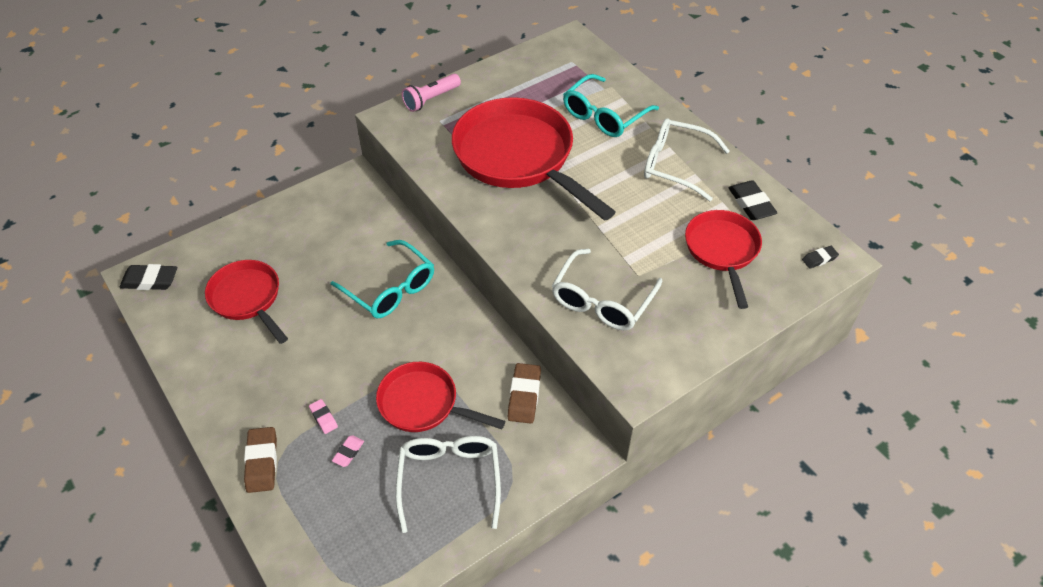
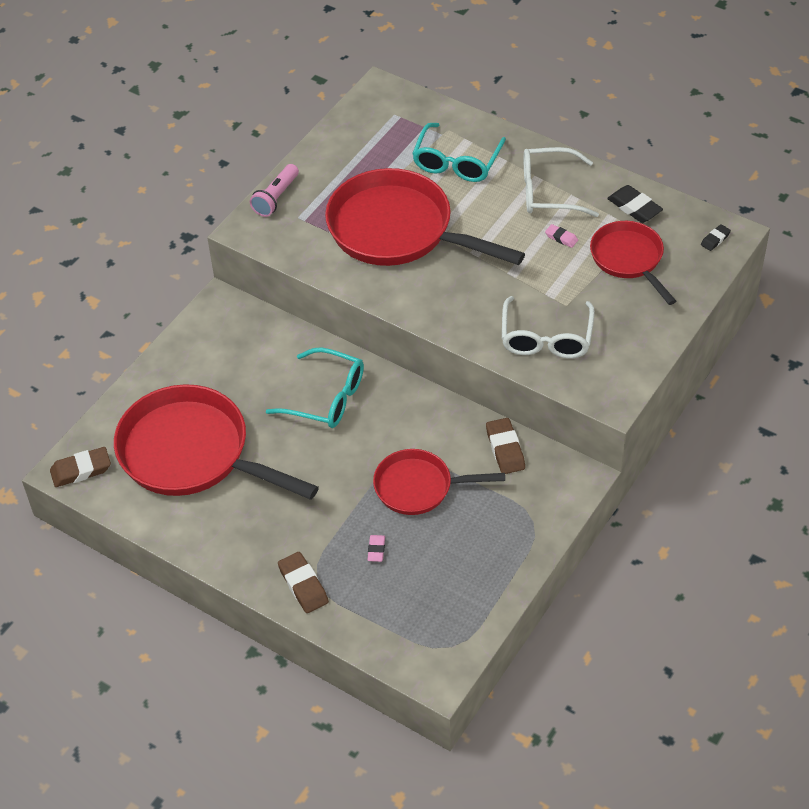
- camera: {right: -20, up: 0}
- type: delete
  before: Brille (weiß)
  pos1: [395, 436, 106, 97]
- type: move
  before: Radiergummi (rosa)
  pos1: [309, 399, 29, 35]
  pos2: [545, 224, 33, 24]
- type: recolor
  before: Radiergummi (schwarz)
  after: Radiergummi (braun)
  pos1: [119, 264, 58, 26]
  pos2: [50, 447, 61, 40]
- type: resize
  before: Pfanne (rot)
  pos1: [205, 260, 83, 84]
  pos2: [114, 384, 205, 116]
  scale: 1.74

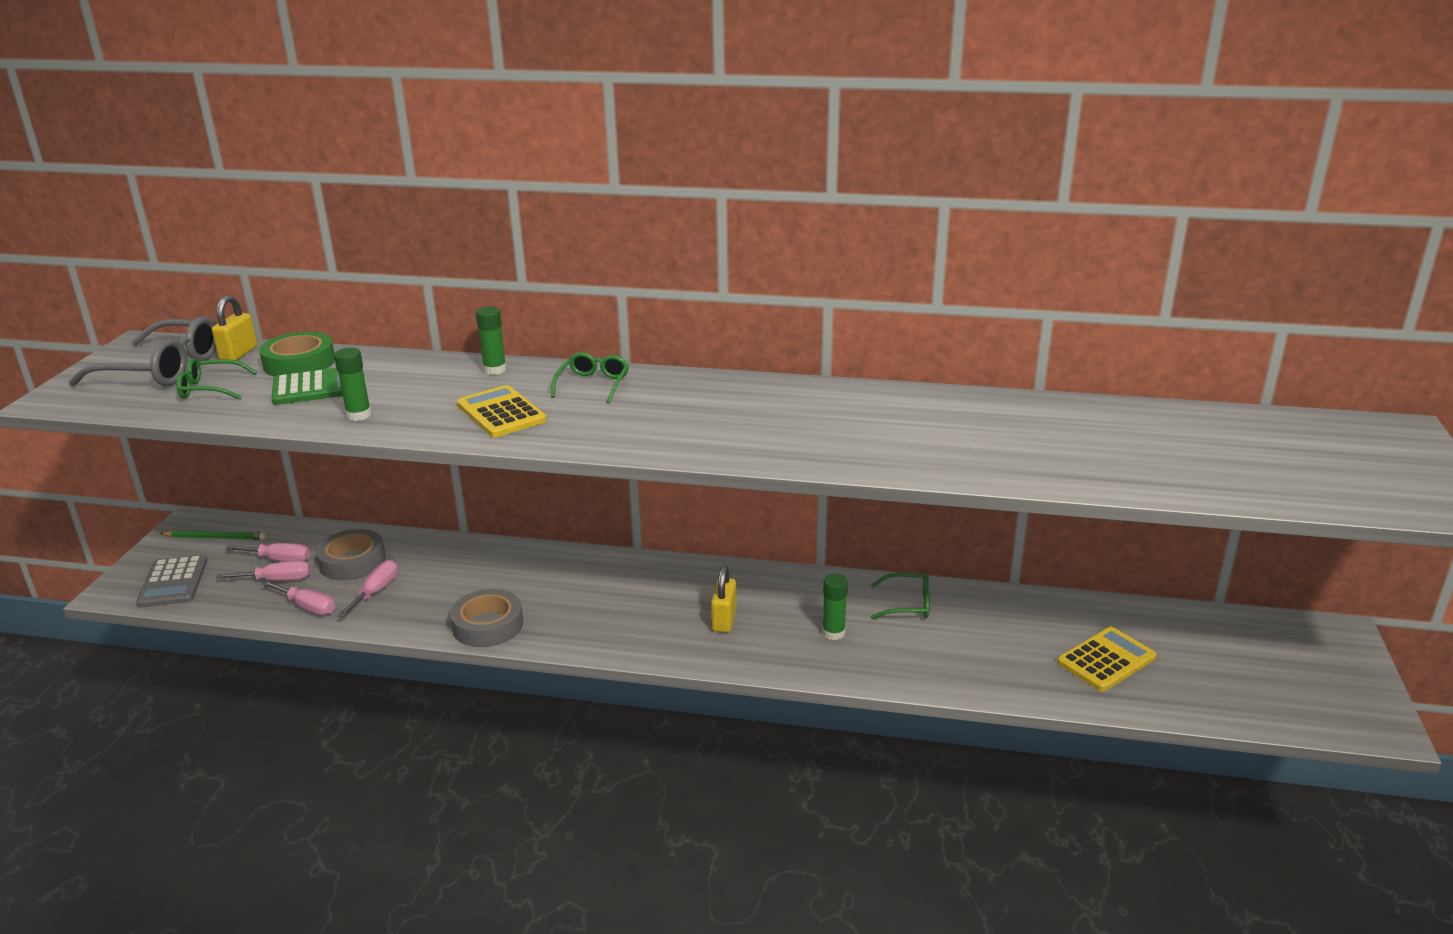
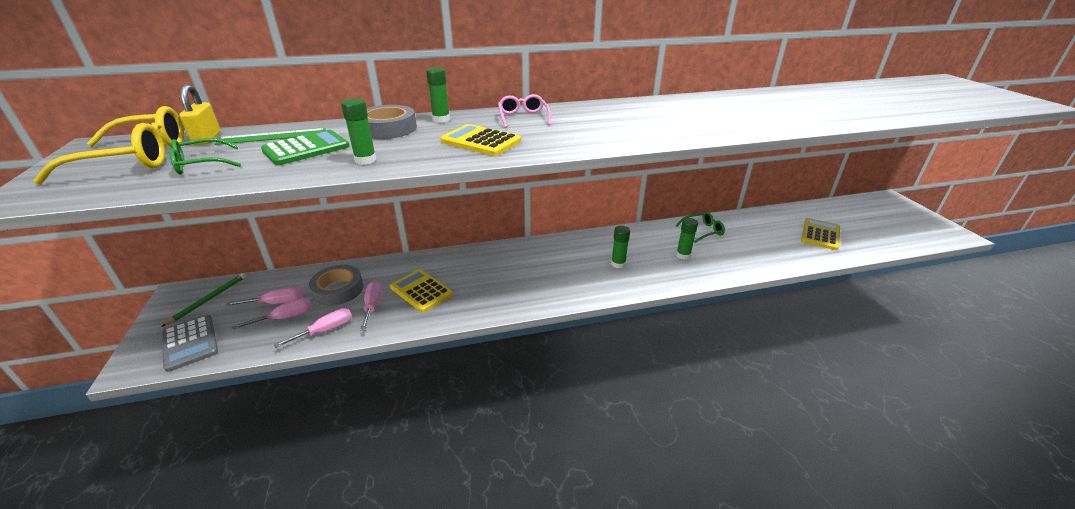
- camera: {right: -25, up: 5}
- type: insert
  after: Taschenrechner (gelb)
  pos2: [390, 269, 63, 43]
- type: move
  before: Klebeband (grau)
  pos1: [450, 589, 73, 58]
  pos2: [367, 105, 50, 34]
- type: replace
  before: Klebeband (grün)
  after: Lineal (grün)
  pos1: [259, 332, 76, 45]
  pos2: [214, 128, 112, 17]
- type: replace
  before: Vorhängeschloss (gelb)
  after: Klebestift (grün)
  pos1: [711, 565, 25, 67]
  pos2: [611, 226, 19, 42]
- type: recolor
  before: Brille (grau)
  after: Brille (gelb)
  pos1: [69, 316, 148, 70]
  pos2: [33, 106, 151, 78]
- type: recolor
  before: Brille (grün)
  after: Brille (rosa)
  pos1: [551, 352, 78, 51]
  pos2: [498, 94, 53, 34]
- type: rotate
  before: Bleistift (grün)
  pos1: [159, 530, 108, 10]
  pos2: [161, 273, 85, 54]
  turn: -45
- type: rotate
  before: Schraubenzieher (rosa)
  pos1: [262, 581, 73, 34]
  pos2: [274, 308, 78, 40]
  turn: -45

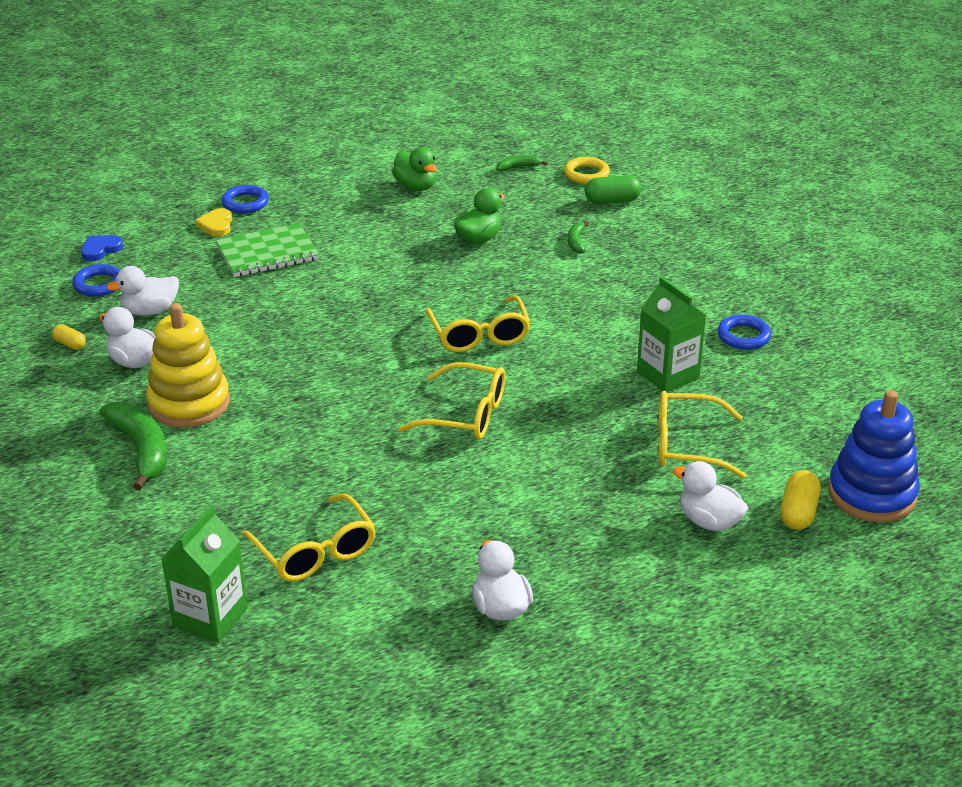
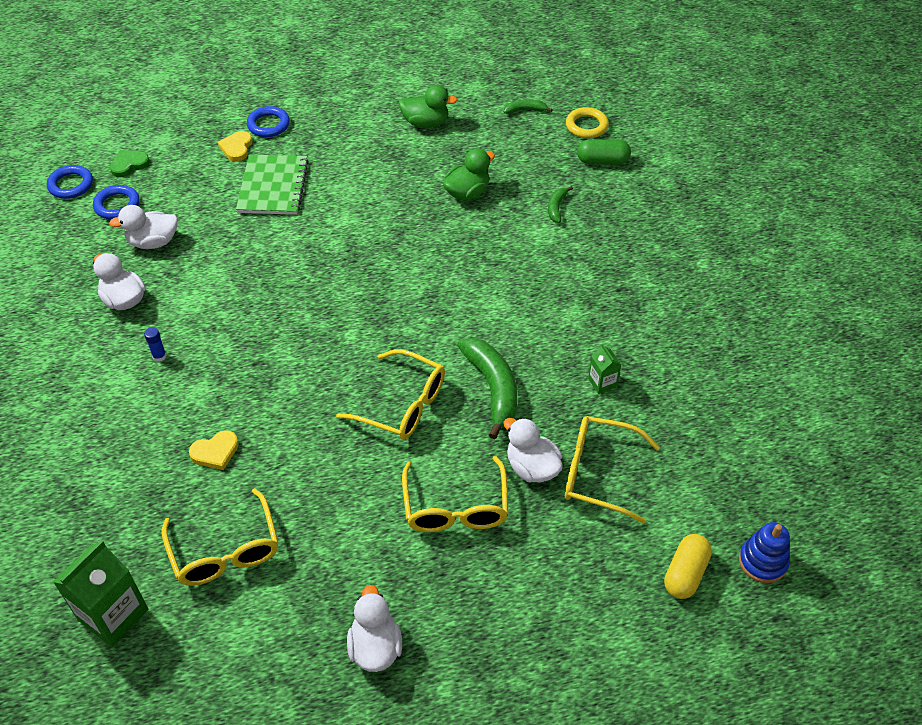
- camera: {right: 10, up: 15}
- type: delete
  before: Kapsel (gelb)
  pos1: [52, 324, 34, 26]
- type: insert
  after: Herz (gelb)
  pos2: [189, 430, 50, 40]
- type: move
  before: Banane (grün)
  pos1: [99, 402, 68, 88]
  pos2: [457, 338, 61, 101]
- type: move
  before: Brille (gelb)
  pos1: [425, 295, 106, 57]
  pos2: [402, 456, 106, 76]
- type: move
  before: Ente (weiß)
  pos1: [673, 461, 75, 70]
  pos2: [503, 418, 60, 64]
- type: move
  before: Ring (blau)
  pos1: [718, 315, 53, 35]
  pos2: [47, 165, 46, 34]
- type: replace
  before: Stapelspielzeug (gelb)
  after: Klebestift (blau)
  pos1: [146, 303, 84, 125]
  pos2: [144, 327, 23, 35]
- type: recolor
  before: Herz (blau)
  after: Herz (grün)
  pos1: [81, 235, 42, 26]
  pos2: [110, 150, 40, 27]
- type: rotate
  before: Notizbuch (grün)
  pos1: [216, 223, 103, 54]
  pos2: [236, 154, 73, 61]
  turn: -75
- type: rotate
  before: Ente (grün)
  pos1: [392, 147, 45, 44]
  pos2: [398, 85, 59, 43]
  turn: -60
- type: resize
  before: Getränkekarton (grün)
  pos1: [637, 276, 70, 116]
  pos2: [588, 344, 33, 50]
  scale: 0.5
- type: resize
  before: Stapelspielzeug (blau)
  pos1: [828, 390, 92, 132]
  pos2: [739, 522, 51, 61]
  scale: 0.57

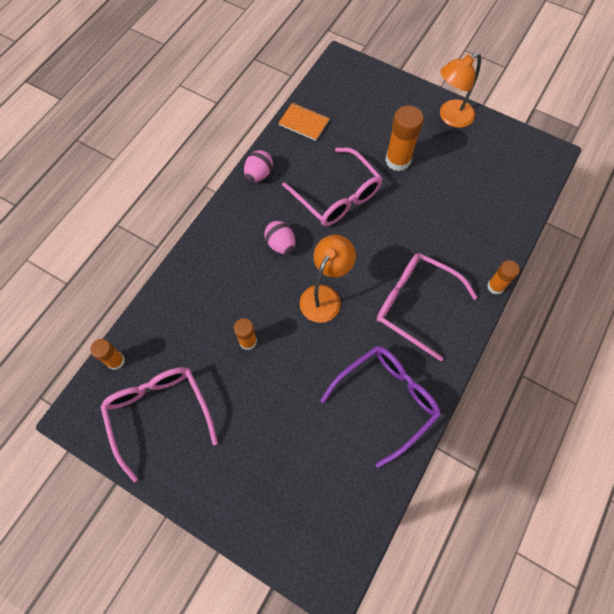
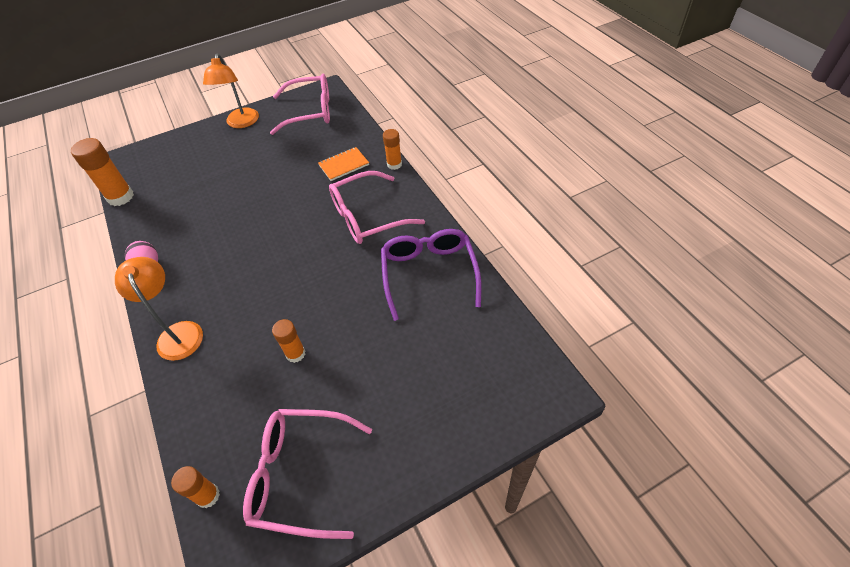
- camera: {right: -55, up: -15}
- type: delete
  before: Ei (rosa)
  pos1: [264, 221, 31, 33]
- type: move
  before: Notizbuch (orange)
  pos1: [278, 103, 52, 38]
  pos2: [318, 147, 51, 34]
- type: move
  before: Brille (rosa)
  pos1: [282, 148, 101, 78]
  pos2: [270, 74, 60, 61]
- type: move
  before: Lampe (orange)
  pos1: [300, 235, 56, 88]
  pos2: [115, 257, 88, 104]
- type: move
  before: Klebestift (orange)
  pos1: [385, 105, 39, 66]
  pos2: [71, 138, 63, 68]

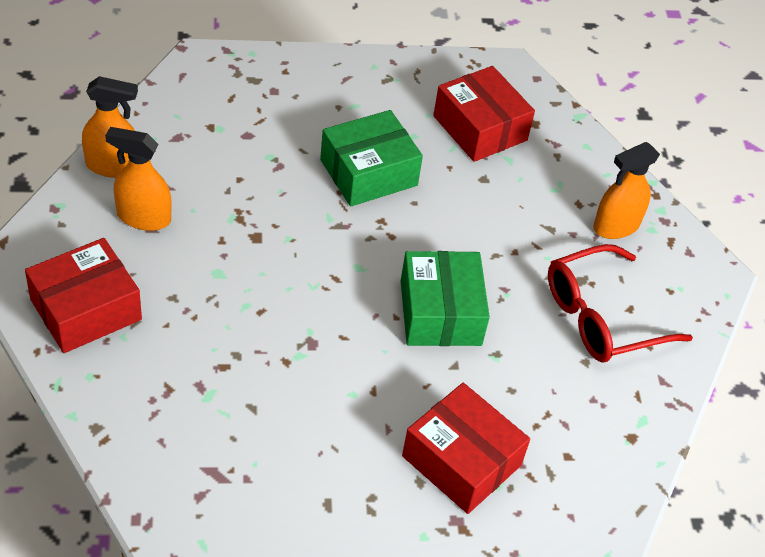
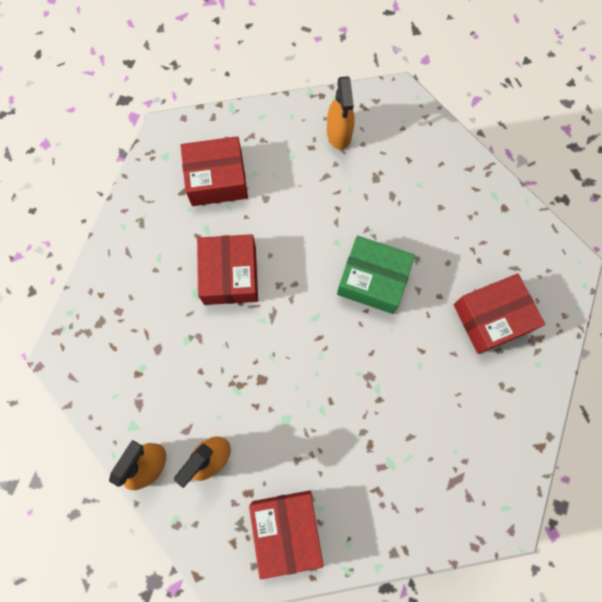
- camera: {right: -60, up: 25}
- type: delete
  before: Brille (rot)
  pos1: [548, 244, 145, 119]
- type: recolor
  before: Schachtel (grün)
  after: Schachtel (rot)
  pos1: [320, 110, 103, 96]
  pos2: [197, 234, 61, 71]

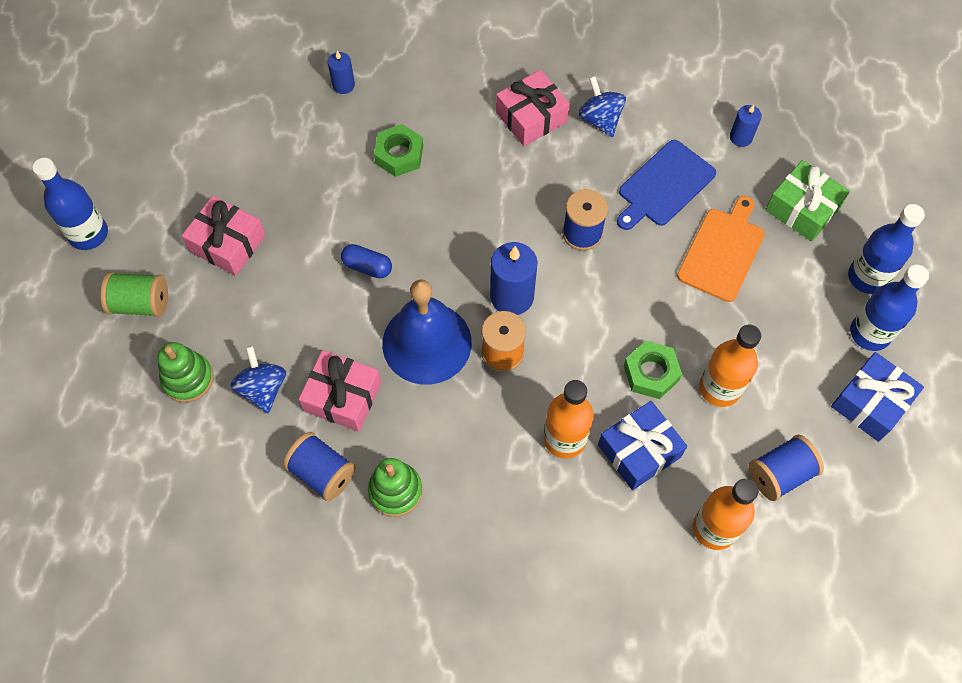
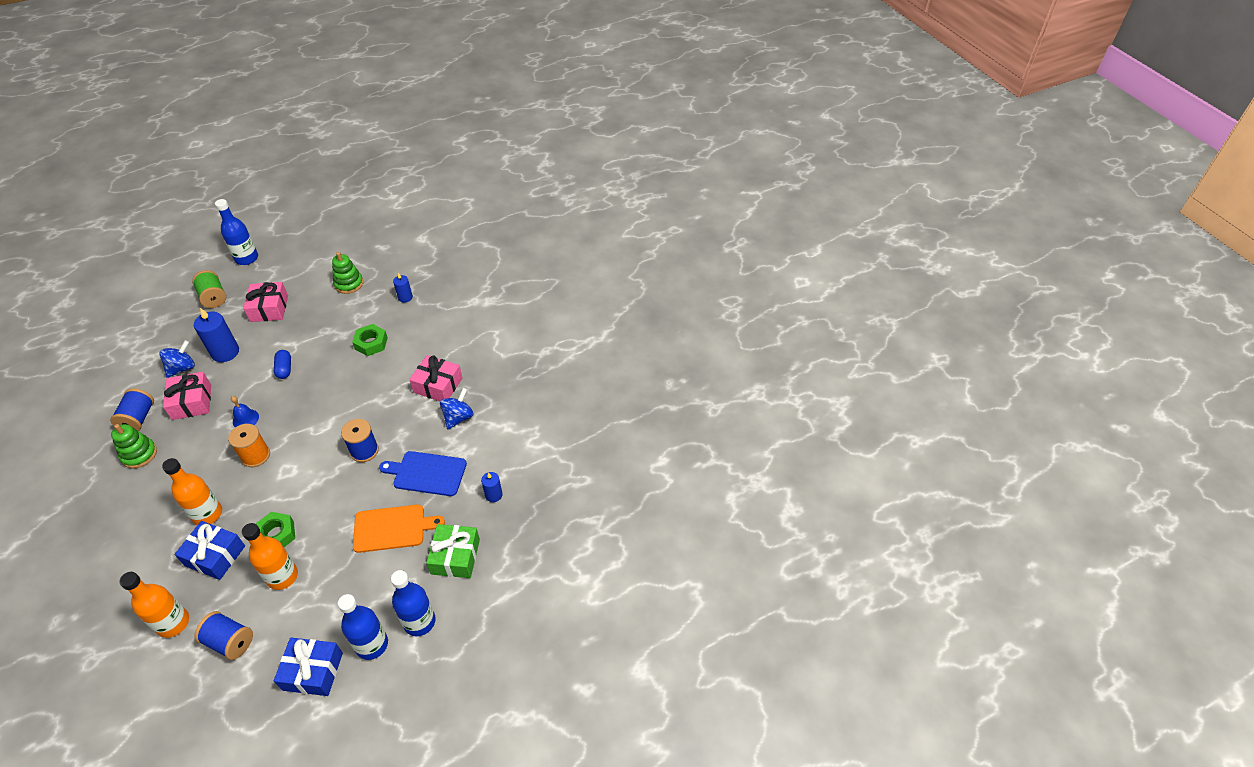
- camera: {right: 55, up: -15}
- type: move
  before: Stapelspielzeug (grün)
  pos1: [158, 342, 55, 61]
  pos2: [332, 252, 31, 42]
- type: move
  before: Kerze (blau)
  pos1: [490, 242, 47, 73]
  pos2: [194, 308, 45, 54]
- type: resize
  before: Glocke (blau)
  pos1: [382, 280, 90, 105]
  pos2: [231, 396, 28, 31]
  scale: 0.44

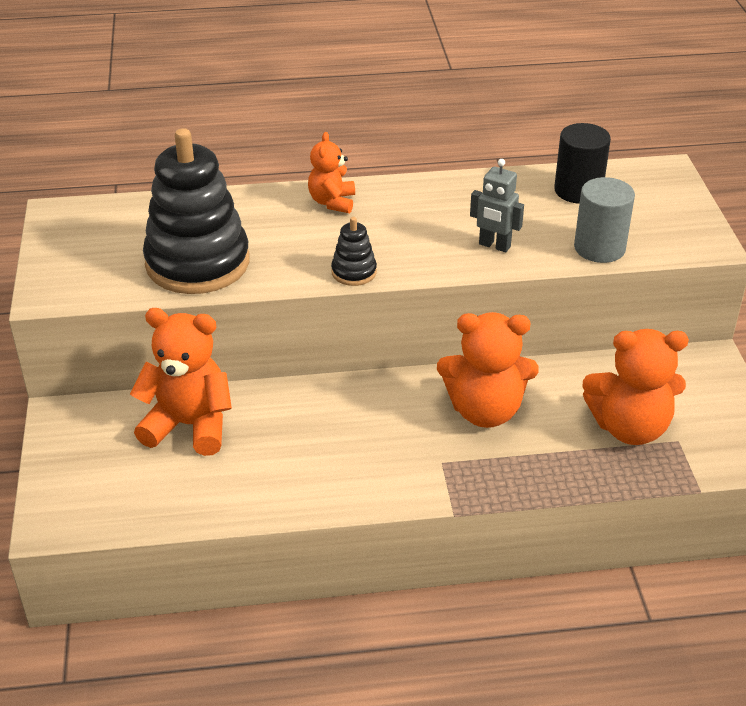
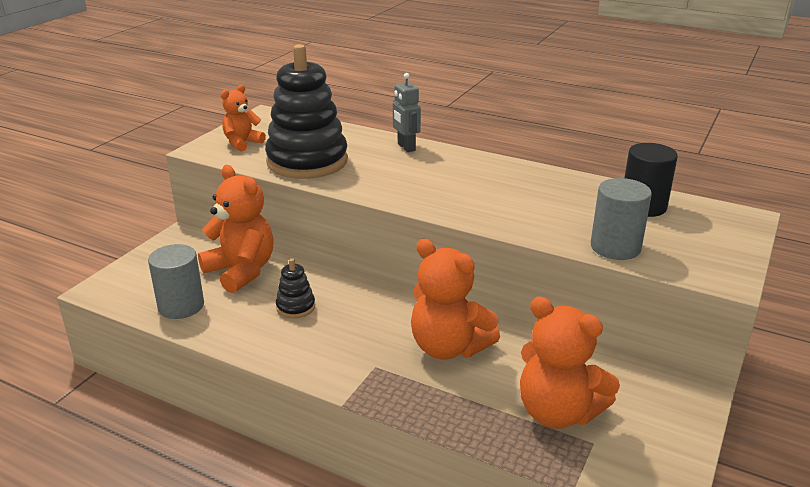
- camera: {right: 35, up: -10}
- type: insert
  after: Vollzylinder (grau)
  pos2: [148, 244, 56, 75]
- type: move
  before: Teddybär (orange)
  pos1: [308, 132, 47, 81]
  pos2: [221, 85, 45, 66]
- type: move
  before: Stapelspielzeug (schwarz)
  pos1: [331, 217, 46, 69]
  pos2: [276, 258, 39, 60]
- type: move
  before: Roboter (grau)
  pos1: [470, 159, 54, 93]
  pos2: [393, 73, 28, 79]

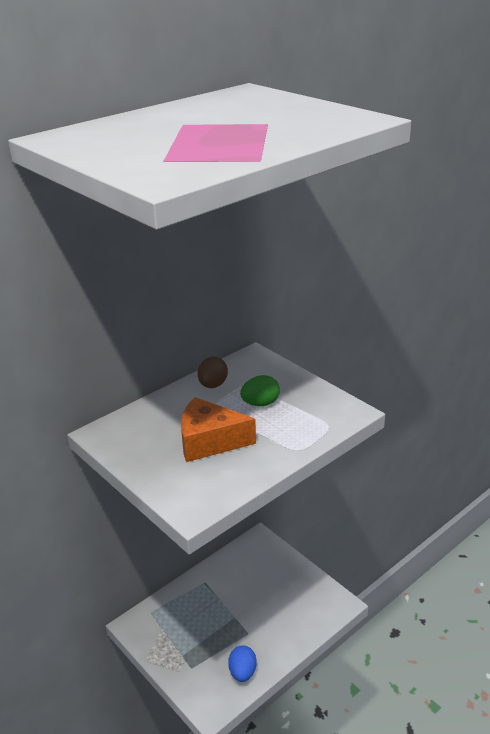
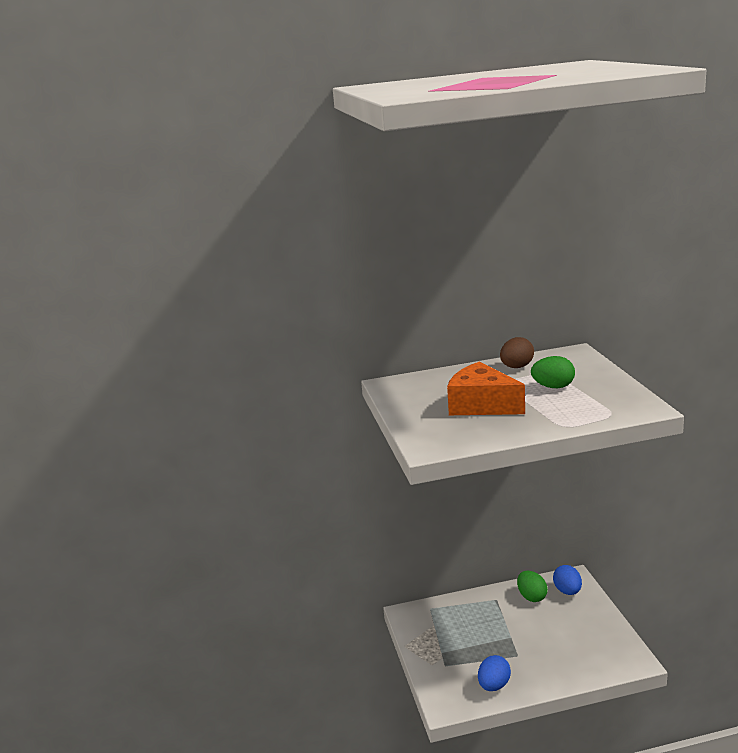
- camera: {right: 30, up: -10}
- type: insert
  after: Ei (grün)
  pos2: [517, 571, 31, 31]
- type: insert
  after: Ei (blau)
  pos2: [553, 565, 29, 30]

